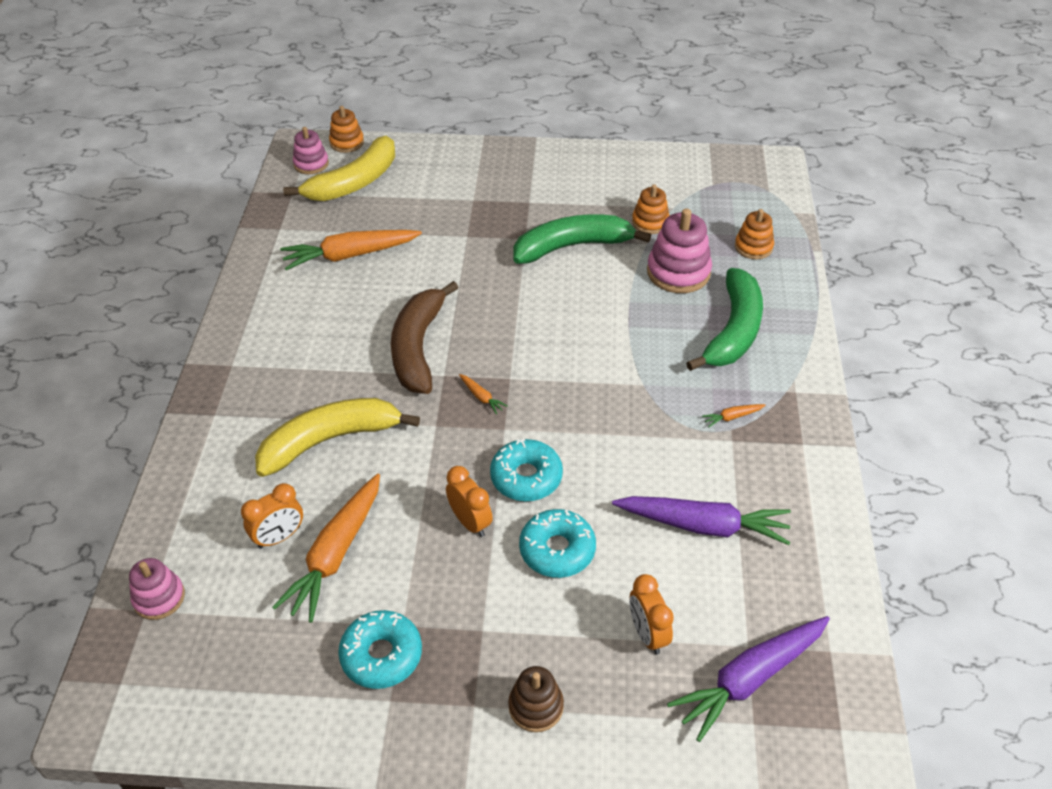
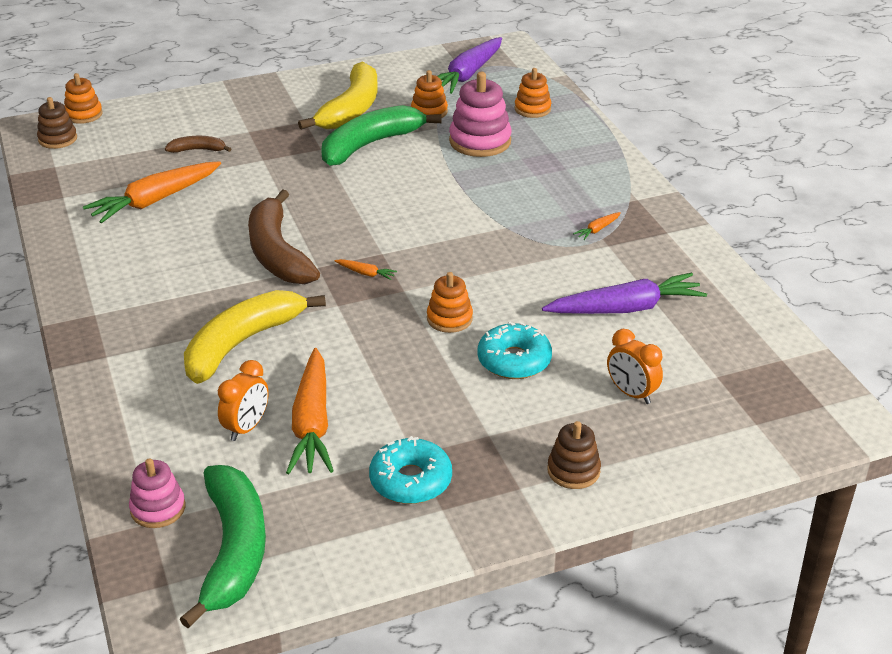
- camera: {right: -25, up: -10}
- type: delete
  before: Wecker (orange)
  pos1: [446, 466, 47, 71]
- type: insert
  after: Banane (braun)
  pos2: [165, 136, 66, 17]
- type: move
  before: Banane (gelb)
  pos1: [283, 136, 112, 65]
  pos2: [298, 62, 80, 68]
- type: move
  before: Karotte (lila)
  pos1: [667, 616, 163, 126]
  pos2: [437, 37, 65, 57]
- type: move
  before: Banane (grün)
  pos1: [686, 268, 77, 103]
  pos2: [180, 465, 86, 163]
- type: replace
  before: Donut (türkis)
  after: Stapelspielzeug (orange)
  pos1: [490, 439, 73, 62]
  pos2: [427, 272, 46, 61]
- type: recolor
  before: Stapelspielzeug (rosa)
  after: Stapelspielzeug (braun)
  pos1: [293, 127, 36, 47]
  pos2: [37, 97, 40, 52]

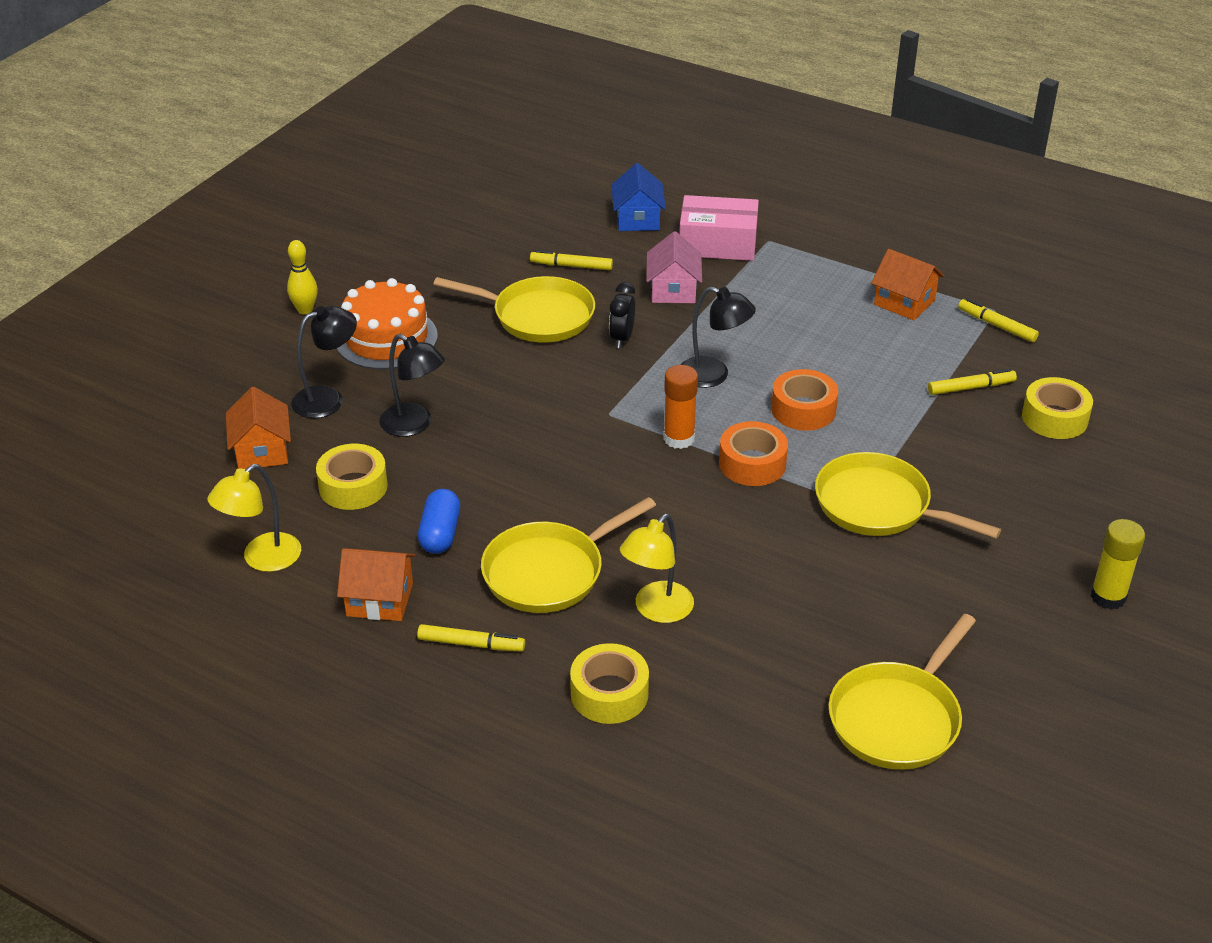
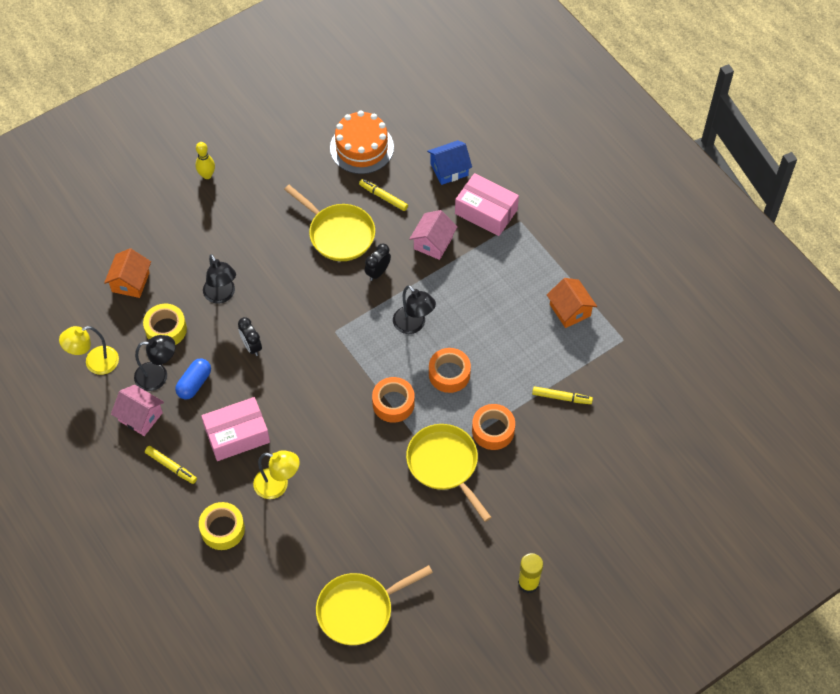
- camera: {right: 25, up: 20}
- type: delete
  before: Klebestift (orange)
  pos1: [663, 365, 35, 84]
- type: delete
  before: Filzstift (gelb)
  pos1: [958, 298, 81, 44]
- type: delete
  before: Klebeband (gelb)
  pos1: [1022, 377, 71, 62]
- type: insert
  after: Wecker (schwarz)
  pos2: [238, 317, 24, 39]
- type: insert
  after: Klebeband (orange)
  pos2: [472, 404, 43, 46]
- type: move
  before: Lampe (schwarz)
  pos1: [291, 306, 66, 112]
  pos2: [134, 335, 42, 56]
- type: move
  before: Kuchen (orange)
  pos1: [337, 278, 101, 92]
  pos2: [330, 111, 64, 63]
- type: replace
  before: Pfanne (gelb)
  after: Schachtel (rosa)
  pos1: [481, 497, 175, 116]
  pos2: [201, 397, 69, 64]
- type: recolor
  before: Haus (orange)
  after: Haus (rosa)
  pos1: [337, 548, 79, 73]
  pos2: [111, 385, 53, 51]
- type: rotate
  before: Haus (blau)
  pos1: [611, 163, 55, 68]
  pos2: [427, 140, 45, 45]
  turn: 45
- type: rotate
  before: Lampe (gelb)
  pos1: [620, 514, 74, 109]
  pos2: [253, 450, 47, 49]
  turn: -135

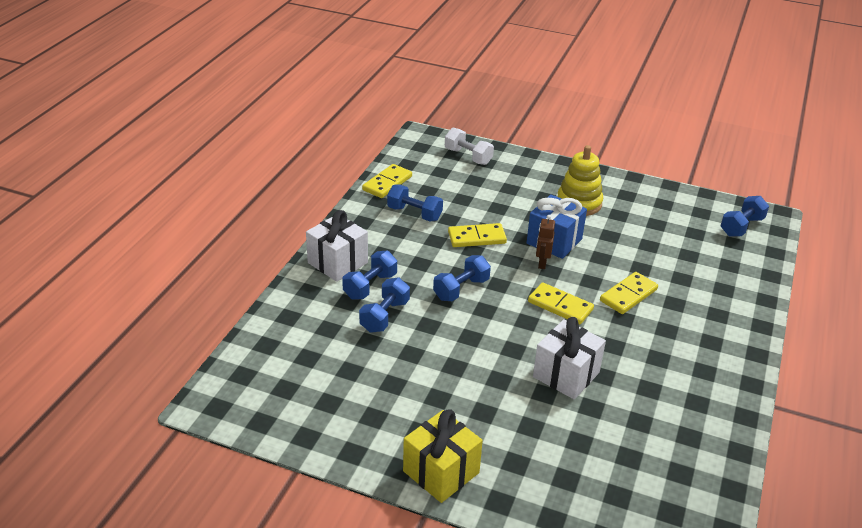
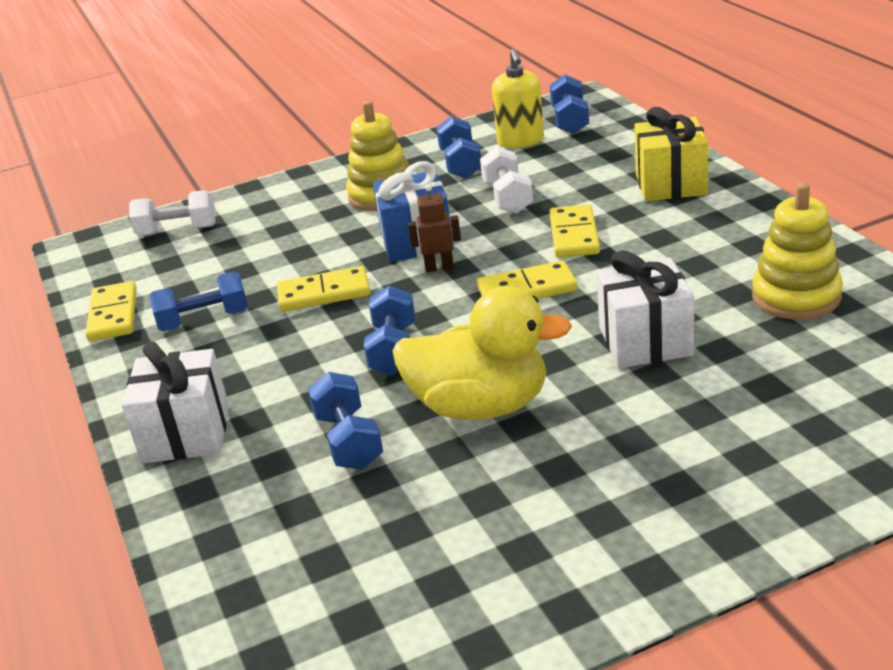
- camera: {right: -40, up: -5}
- type: insert
  after: Ente (gelb)
  pos2: [392, 286, 180, 134]
- type: insert
  after: Hantel (weiß)
  pos2: [480, 146, 53, 68]
- type: insert
  after: Seifenspender (gelb)
  pos2: [492, 49, 52, 99]
- type: insert
  after: Stapelspielzeug (gelb)
  pos2: [752, 183, 91, 137]
- type: move
  before: Hantel (blau)
  pos1: [342, 251, 55, 49]
  pos2: [436, 116, 45, 63]
- type: move
  before: Geschenk (gelb)
  pos1: [403, 409, 80, 94]
  pos2: [634, 107, 74, 94]
- type: rotate
  before: Dominostein (gelb)
  pos1: [448, 223, 59, 24]
  pos2: [277, 266, 93, 46]
  turn: 45
- type: rotate
  before: Roboter (braun)
  pos1: [536, 215, 19, 54]
  pos2: [408, 184, 53, 88]
  turn: 120

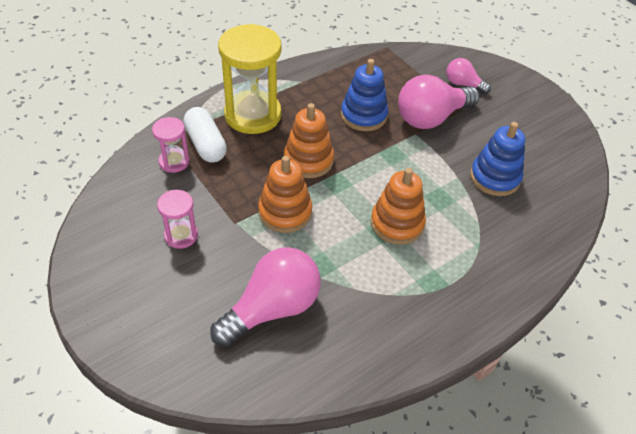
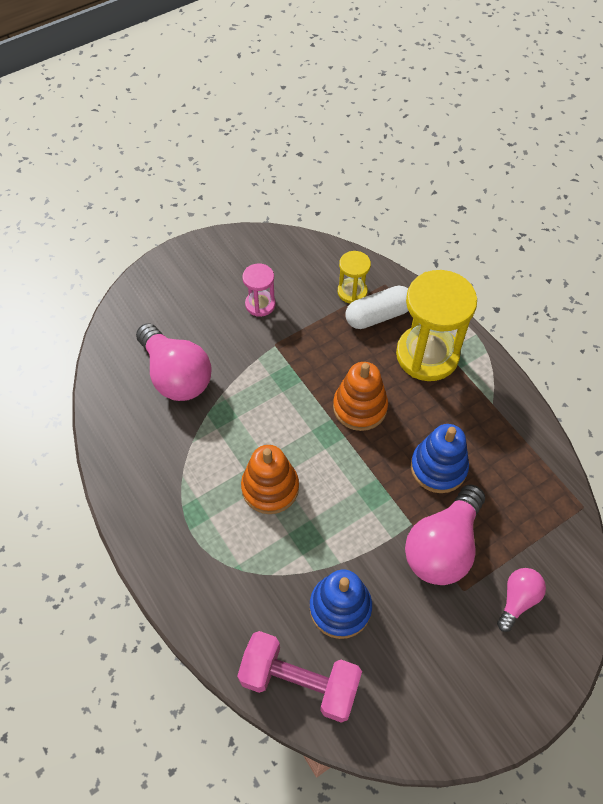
- camera: {right: 95, up: 10}
- type: delete
  before: Stapelspielzeug (orange)
  pos1: [258, 156, 54, 77]
- type: insert
  after: Hantel (rosa)
  pos2: [237, 631, 125, 92]
- type: recolor
  before: Sanduhr (rosa)
  after: Sanduhr (gelb)
  pos1: [152, 117, 38, 56]
  pos2: [338, 251, 33, 53]
- type: rotate
  before: Glühbirne (rosa)
  pos1: [398, 75, 82, 54]
  pos2: [405, 484, 80, 101]
  turn: -120

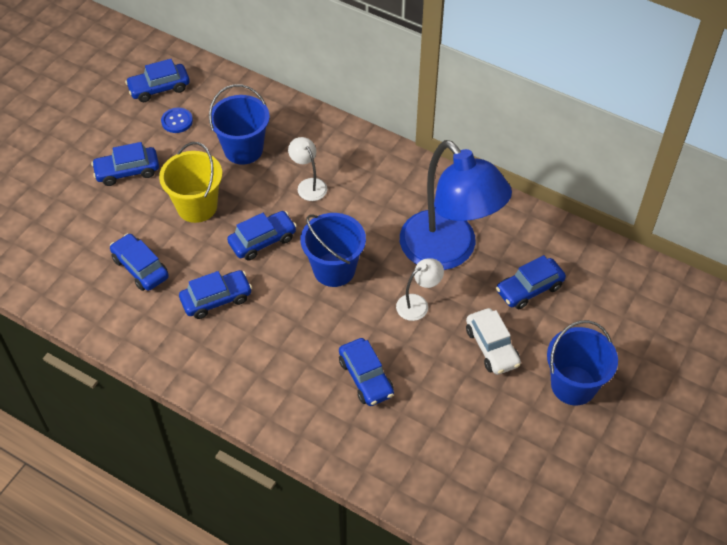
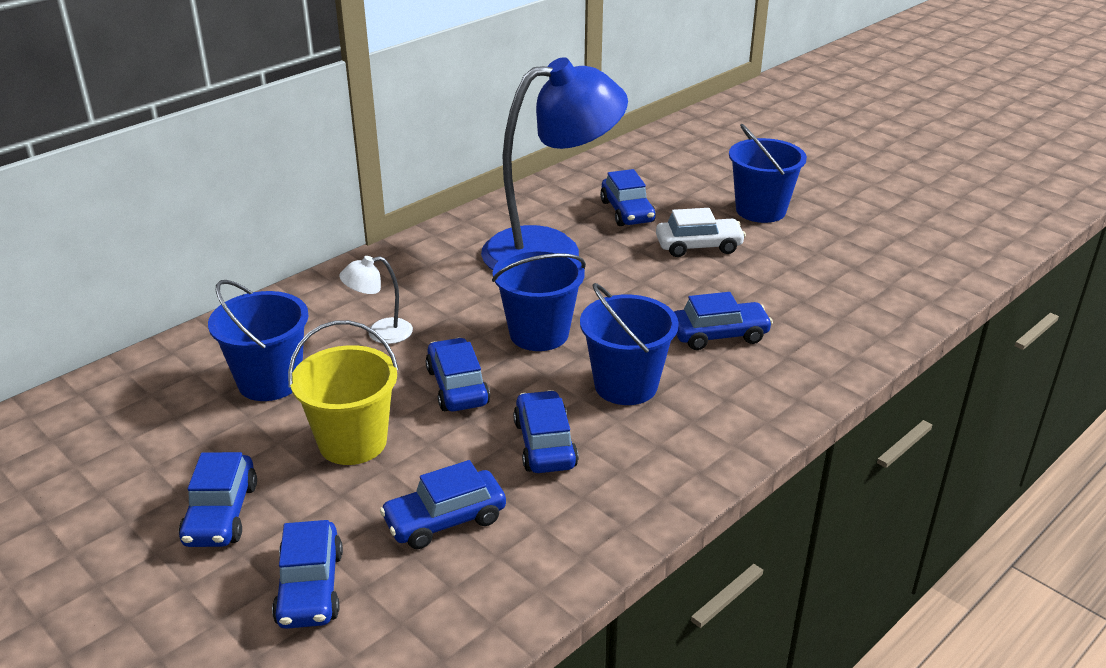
- camera: {right: -75, up: -20}
- type: delete
  before: Knopf (blau)
  pos1: [161, 108, 32, 25]
- type: delete
  before: Lampe (weiß)
  pos1: [396, 258, 48, 63]
- type: insert
  after: Eimer (blau)
  pos2: [580, 283, 99, 122]
- type: move
  before: Auto (blau)
  pos1: [125, 59, 65, 43]
  pos2: [272, 520, 71, 109]

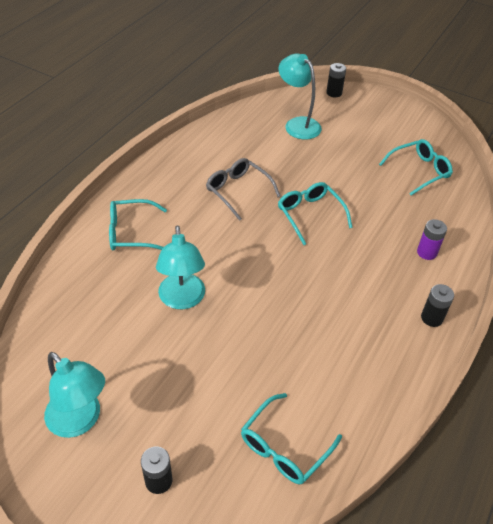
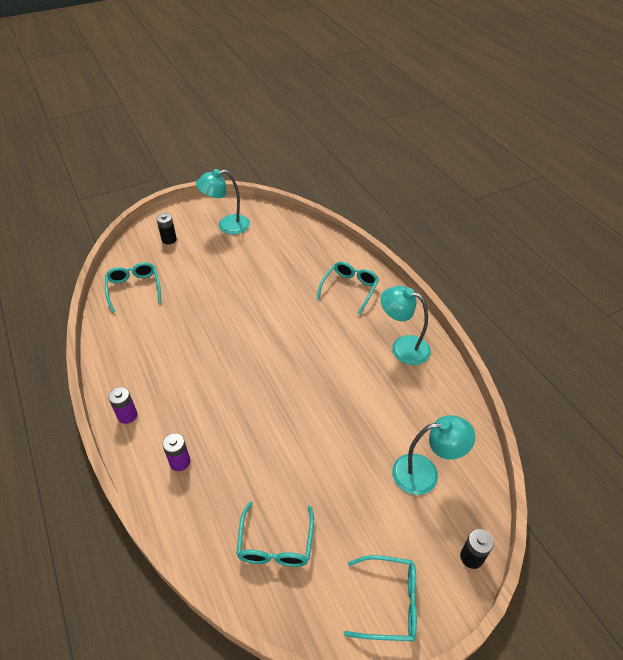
- camera: {right: 125, up: 0}
- type: delete
  before: Brille (grau)
  pos1: [206, 158, 74, 63]
- type: move
  before: Lampe (türkis)
  pos1: [156, 226, 49, 83]
  pos2: [381, 286, 50, 79]
- type: move
  before: Brille (türkis)
  pos1: [278, 182, 75, 63]
  pos2: [344, 555, 73, 86]
- type: recolor
  before: Batterie (schwarz)
  after: Batterie (lila)
  pos1: [421, 284, 33, 43]
  pos2: [108, 387, 29, 37]

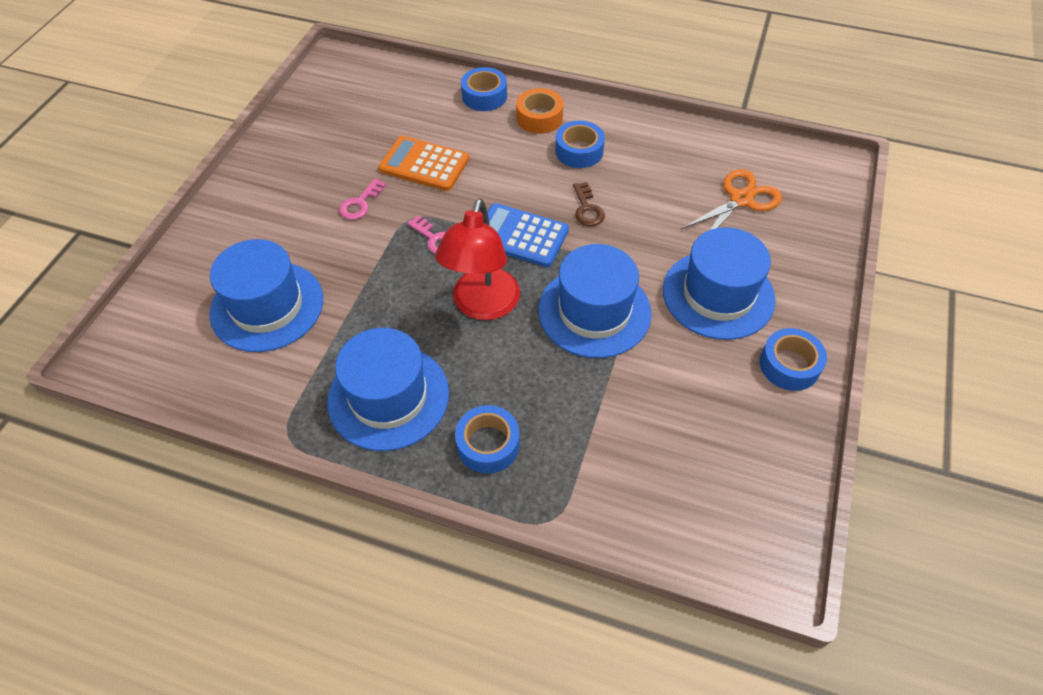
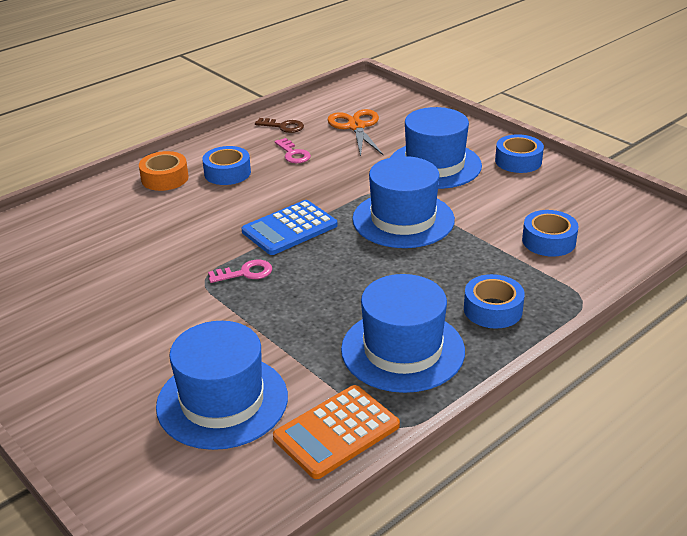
- camera: {right: -60, up: -20}
- type: delete
  before: Lampe (rot)
  pos1: [435, 198, 85, 122]
- type: move
  before: Schlüssel (rosa)
  pos1: [339, 178, 47, 42]
  pos2: [274, 138, 37, 25]
- type: move
  before: Taschenrechner (orange)
  pos1: [378, 136, 91, 55]
  pos2: [273, 385, 127, 94]
- type: move
  before: Klebeband (blau)
  pos1: [461, 67, 46, 44]
  pos2: [522, 210, 57, 47]
- type: move
  before: Schlüssel (braun)
  pos1: [573, 182, 32, 44]
  pos2: [255, 118, 49, 15]

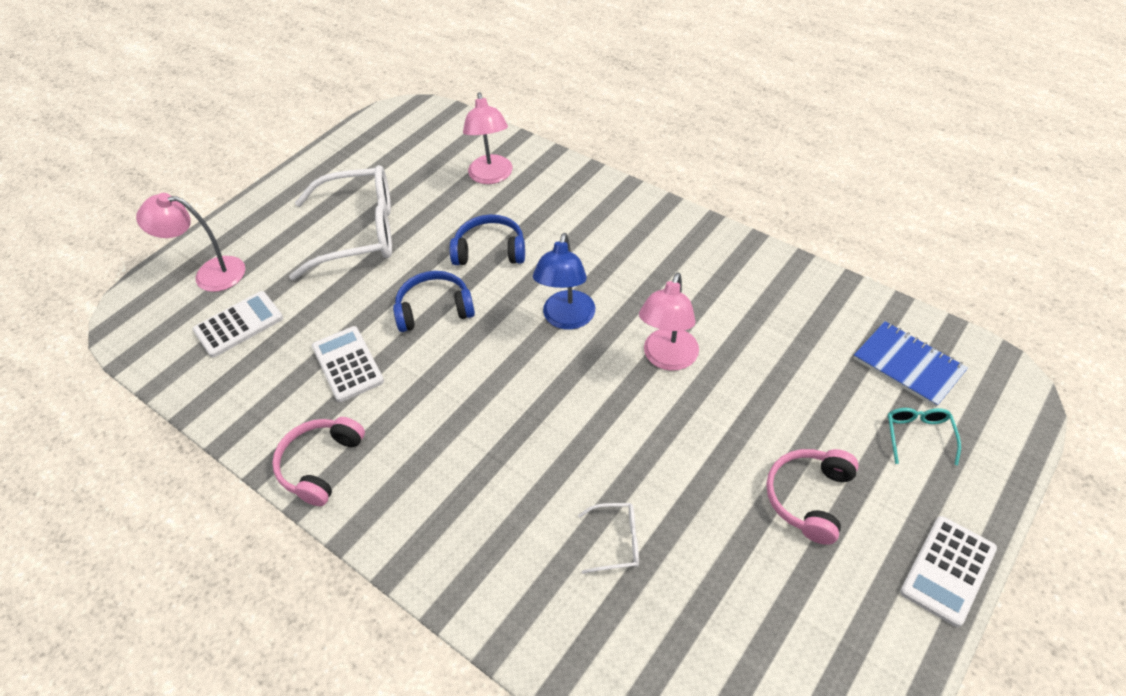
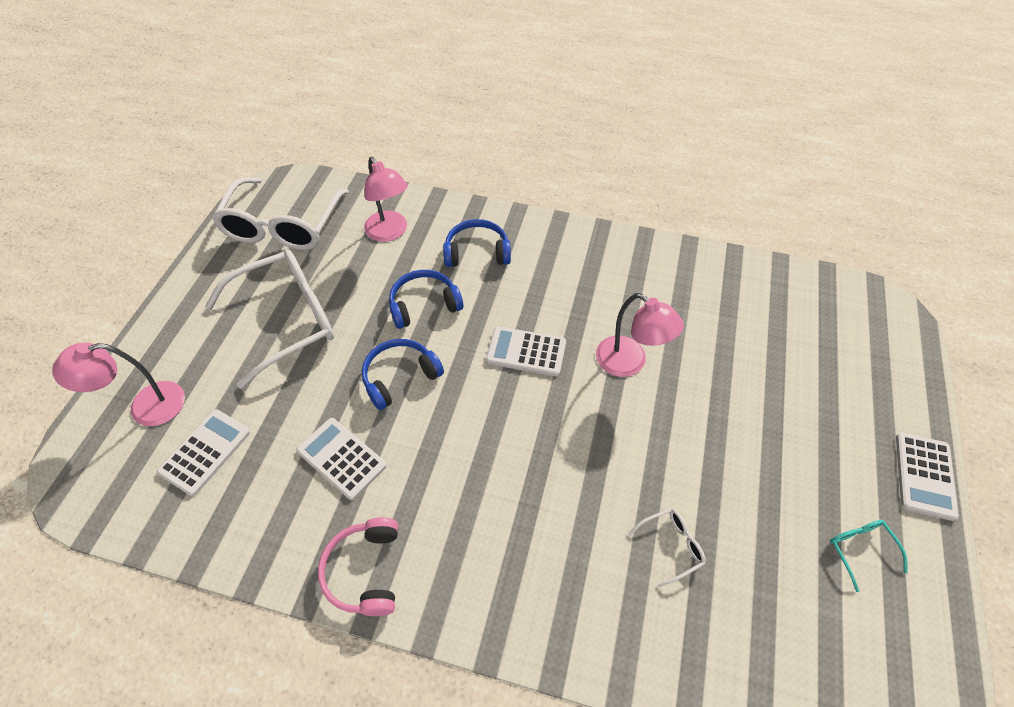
- camera: {right: -25, up: 5}
- type: delete
  before: Kopfhörer (rosa)
  pos1: [766, 449, 93, 96]
- type: delete
  before: Notizbuch (blau)
  pos1: [853, 321, 115, 86]
- type: insert
  after: Brille (weiß)
  pos2: [212, 177, 137, 73]
- type: insert
  after: Kopfhörer (blau)
  pos2: [443, 219, 68, 48]
- type: move
  before: Brille (türkis)
  pos1: [888, 408, 73, 57]
  pos2: [830, 520, 78, 72]
- type: replace
  before: Lampe (blau)
  after: Taschenrechner (weiß)
  pos1: [533, 233, 62, 97]
  pos2: [486, 326, 80, 50]
- type: rotate
  before: Lampe (rosa)
  pos1: [639, 272, 60, 99]
  pos2: [596, 293, 88, 84]
  turn: -45

